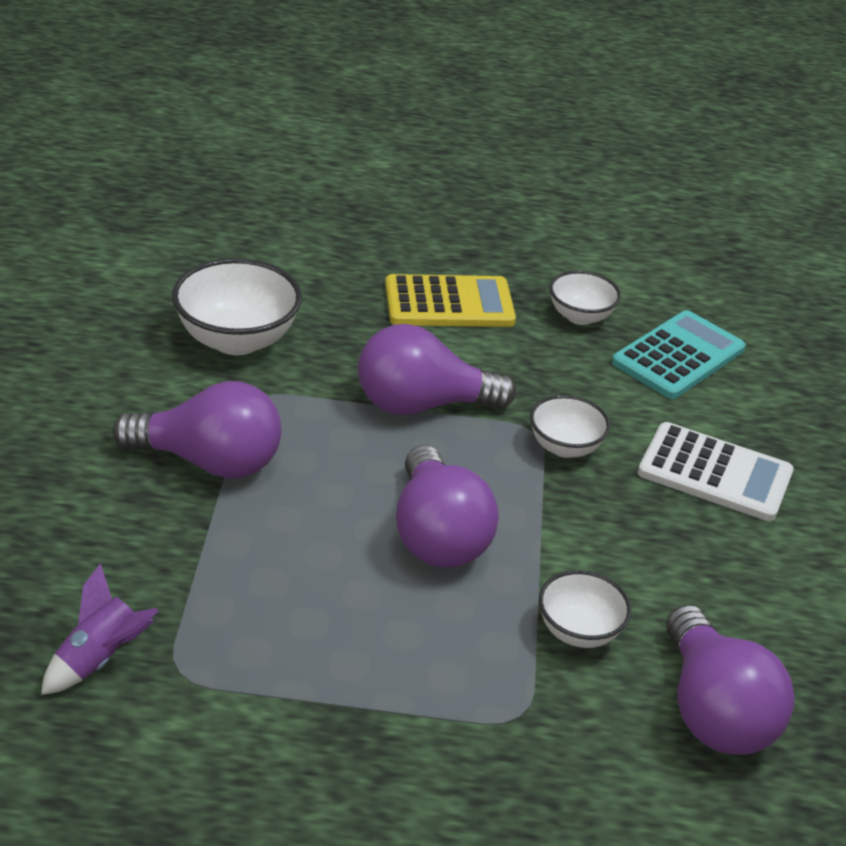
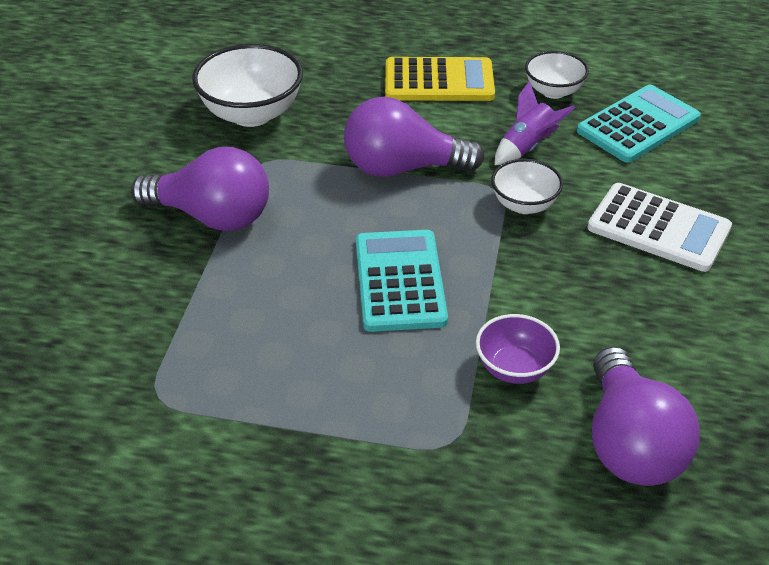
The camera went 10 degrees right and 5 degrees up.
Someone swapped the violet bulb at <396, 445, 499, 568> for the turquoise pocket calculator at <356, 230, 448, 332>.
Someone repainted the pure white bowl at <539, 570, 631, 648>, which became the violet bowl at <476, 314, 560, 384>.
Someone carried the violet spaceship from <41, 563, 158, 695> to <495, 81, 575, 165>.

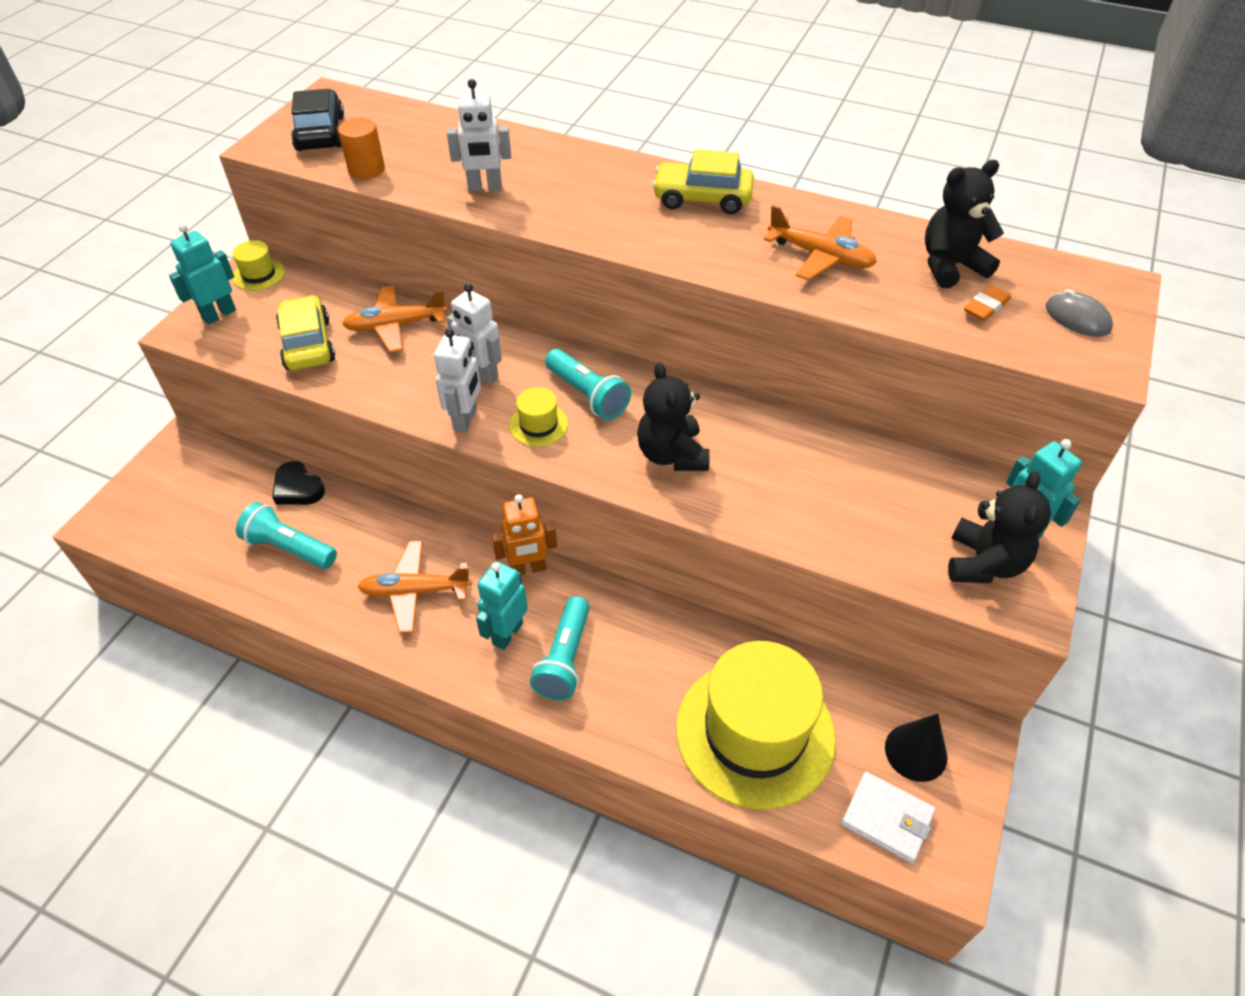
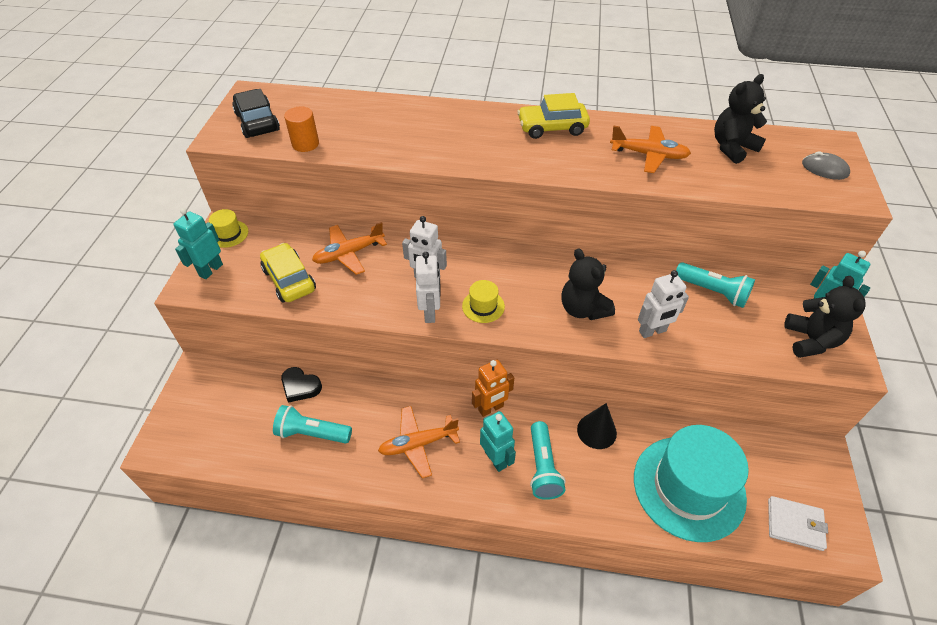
The camera went 15 degrees left and 0 degrees up.
Someone rotated the turquoise robot figure at <476, 561, 528, 650> by 135 degrees clockwise.
Someone carried the black cone shape from <885, 713, 947, 782> to <577, 403, 617, 449>.
Someone repainted the bright yellow top hat at <676, 641, 836, 810>, which became the turquoise top hat at <634, 425, 749, 542>.
Someone carried the pure white robot figure from <447, 79, 511, 191> to <638, 270, 689, 338>.
Someone carried the turquoise flashlight from <545, 349, 631, 420> to <676, 262, 755, 308>.
Someone took away the orange-coloured gum eraser at <964, 285, 1011, 321>.

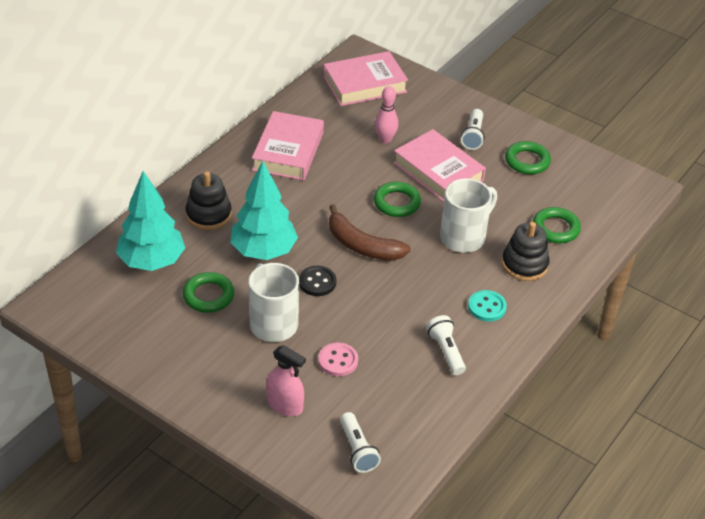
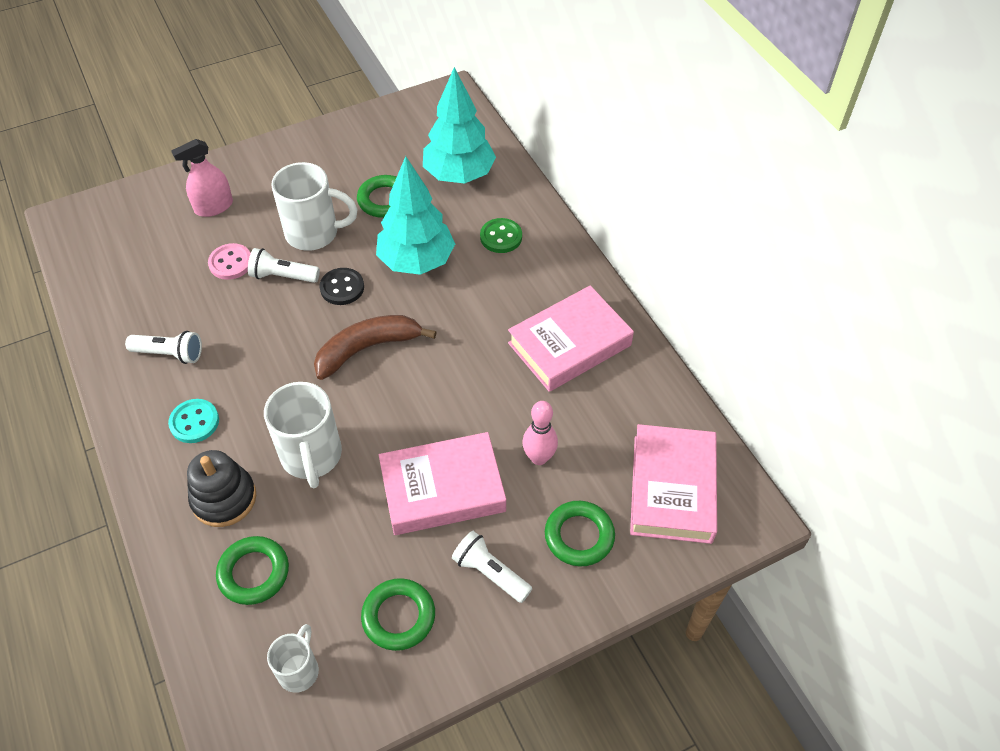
The camera went 120 degrees right and 10 degrees up.
Someone carried the pure white flashlight from <340, 412, 381, 473> to <248, 248, 320, 283>.
Someone put down the pure white tea mug at <267, 624, 319, 693>.
Someone swapped the black ring stacker at <186, 171, 232, 230> for the emerald button at <480, 218, 522, 253>.
Someone rotated the pink hardcover at <252, 111, 324, 181> by 75 degrees counterclockwise.
Someone carried the emerald torus from <374, 182, 421, 217> to <545, 501, 615, 567>.

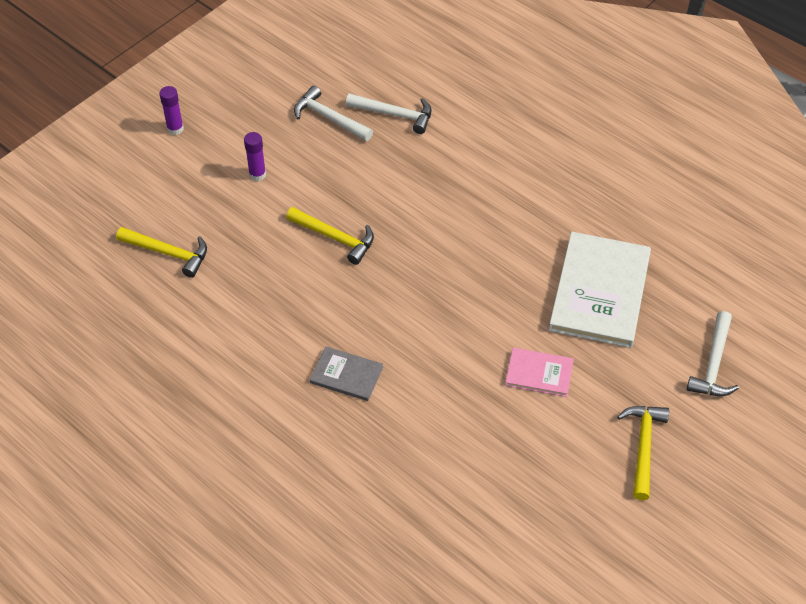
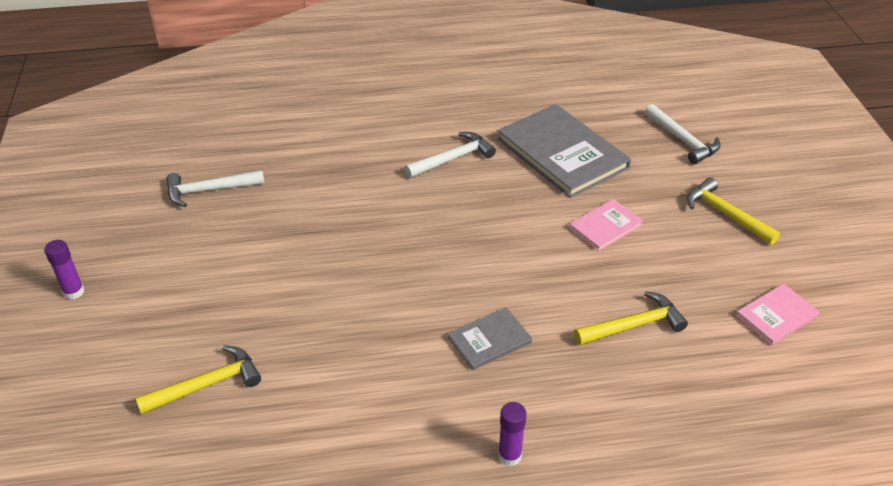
The camera went 50 degrees left and 10 degrees down.
Someone carried the pure white claw hammer from <346, 93, 432, 134> to <405, 132, 496, 178>.
Someone repainted the pure white hardcover at <549, 232, 651, 348>, which became the ash-grey hardcover at <497, 104, 631, 198>.
Someone carried the violet stick of glue from <244, 132, 266, 181> to <498, 402, 527, 466>.
Someone carried the bright yellow claw hammer from <286, 207, 374, 265> to <574, 291, 688, 345>.
Someone put down the pink hardcover at <736, 284, 820, 345>.

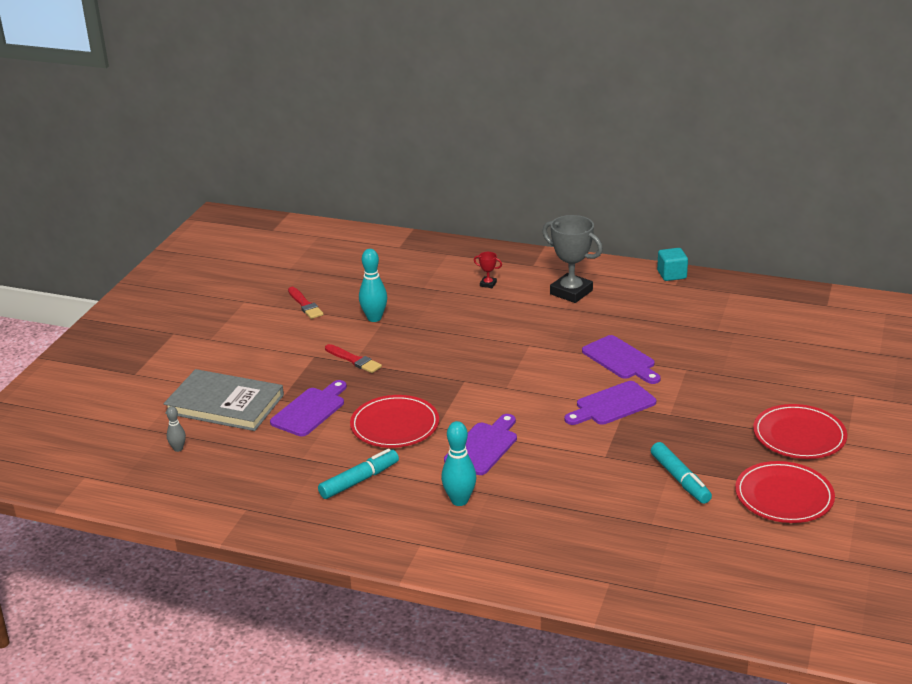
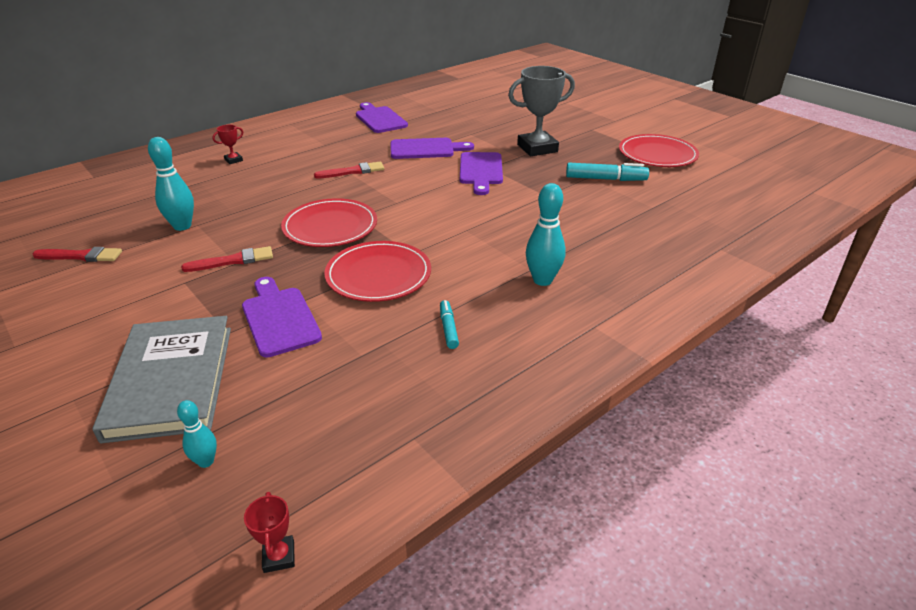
The camera went 60 degrees left and 5 degrees up.
Someone rotated the ash-grey hardcover at <164, 369, 284, 431> by 60 degrees counterclockwise.
Someone repainted the ash-grey tenpin at <166, 406, 186, 452>, which became the turquoise tenpin at <177, 400, 217, 468>.
Someone put down the scarlet trophy at <244, 492, 295, 573>.
Someone carried the scarlet dinner plate from <753, 404, 847, 459> to <281, 198, 377, 247>.
Someone put down the scarlet paintbrush at <314, 162, 384, 179>.
Someone carried the violet bread board from <444, 414, 517, 475> to <356, 102, 408, 133>.
Someone scaled the turquoise marker pen at <318, 449, 399, 499> by 0.58.
Someone carried the ash-grey trophy from <542, 215, 603, 303> to <508, 66, 575, 156>.
Someone took away the turquoise solid cube at <657, 248, 688, 281>.

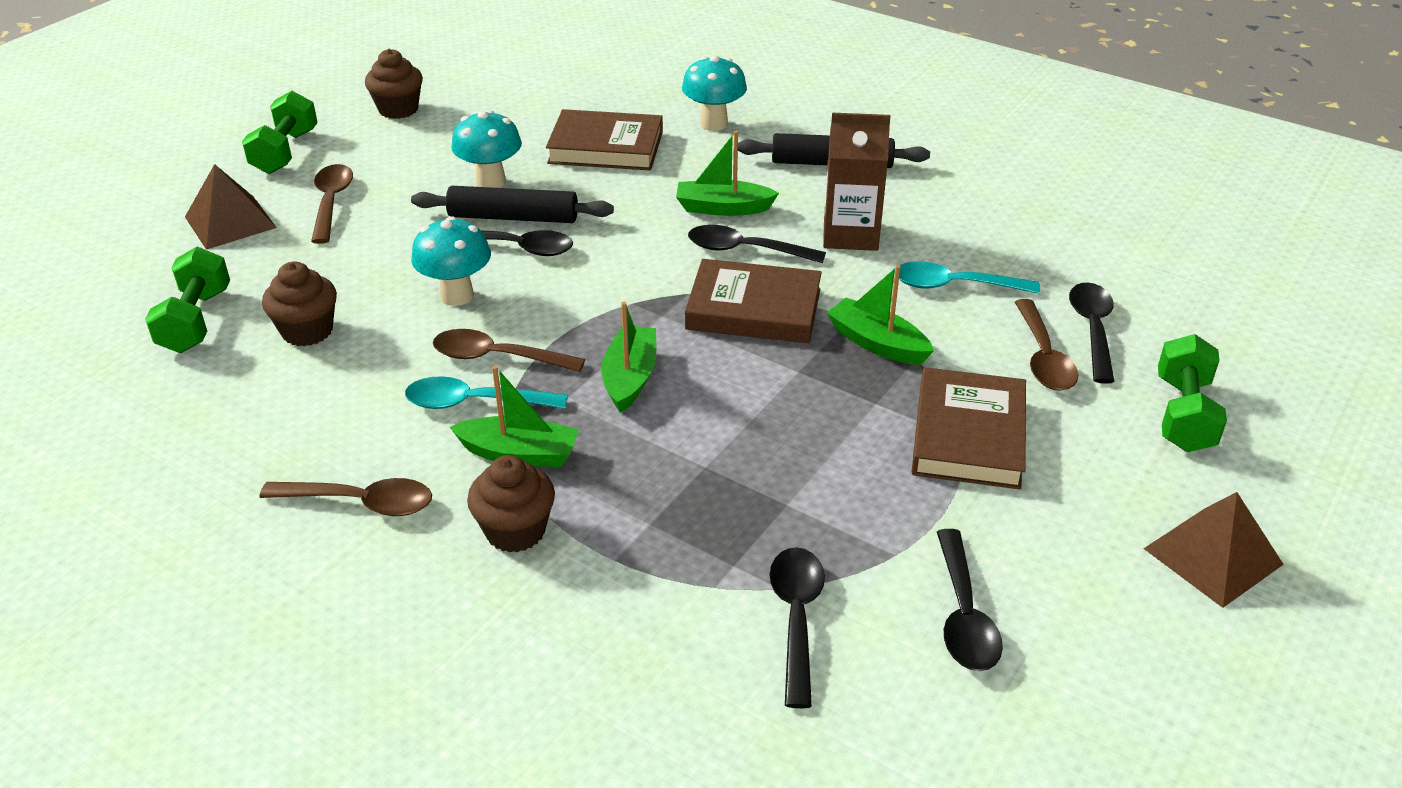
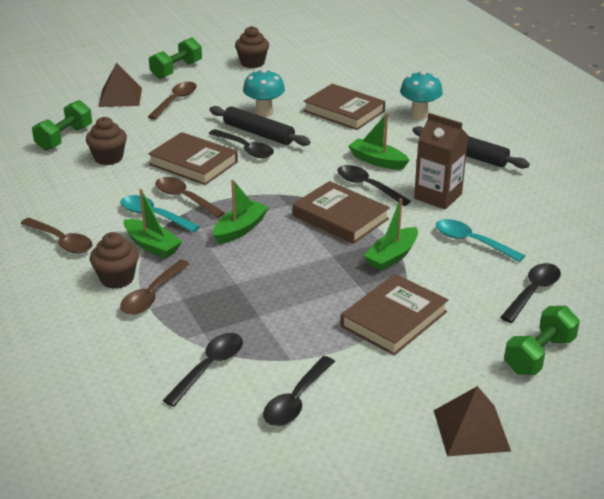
The camera went 30 degrees right and 5 degrees down.
Someone carried the brown spoon from <1015, 299, 1078, 391> to <120, 260, 190, 315>.
Someone swapped the turquoise mushroom at <411, 216, 491, 306> for the brown hardcover at <148, 132, 238, 185>.
Someone rotated the emerald boat at <826, 265, 934, 365> by 120 degrees counterclockwise.

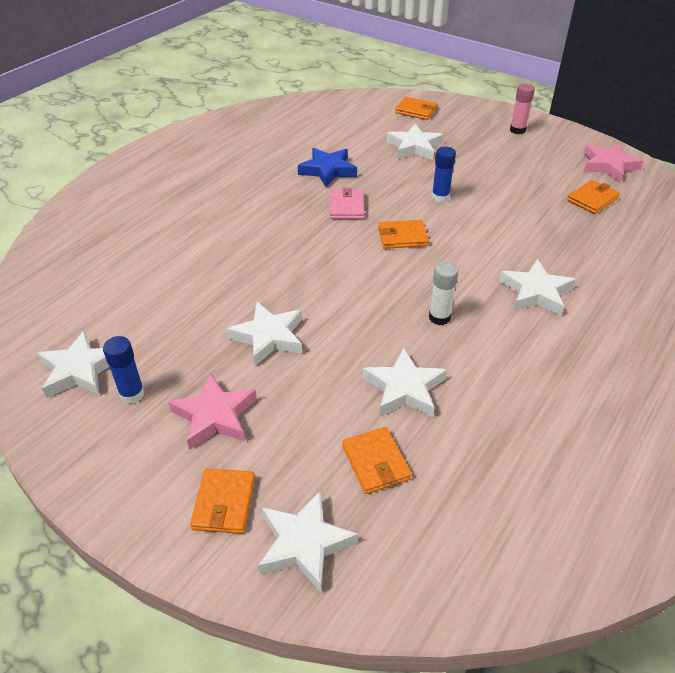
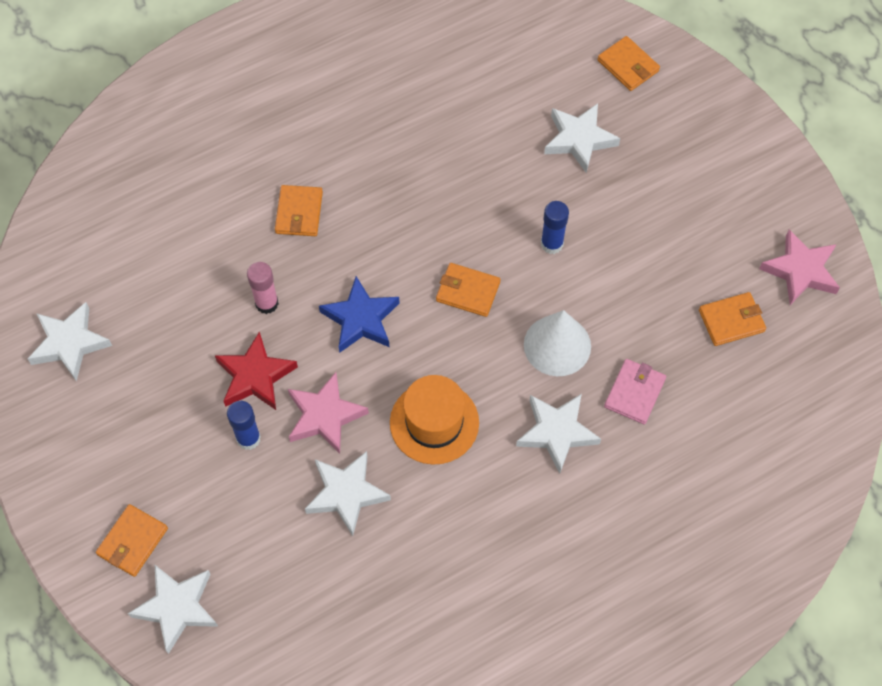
The camera went 25 degrees right and 20 degrees up.
Someone repainted the pure white star shape at <227, 302, 302, 366>, which became the scarlet star shape at <215, 331, 298, 410>.
Someone carried the cobalt stick of glue from <103, 336, 144, 404> to <227, 401, 261, 450>.
Someone carried the pink stick of glue from <510, 84, 535, 134> to <247, 262, 279, 314>.
Someone carried the orange-coloured card wallet from <342, 427, 412, 494> to <275, 185, 323, 236>.
Someone carried the pink star shape from <168, 373, 257, 450> to <288, 372, 369, 454>.
Someone carried the cobalt star shape from <298, 148, 357, 187> to <319, 276, 399, 353>.
Someone swapped the pure white stick of glue at <429, 262, 459, 325> for the orange-coloured top hat at <390, 375, 479, 465>.
Someone put down the pure white cone shape at <524, 310, 591, 376>.
Someone carried the pink card wallet from <330, 188, 365, 219> to <604, 359, 666, 425>.

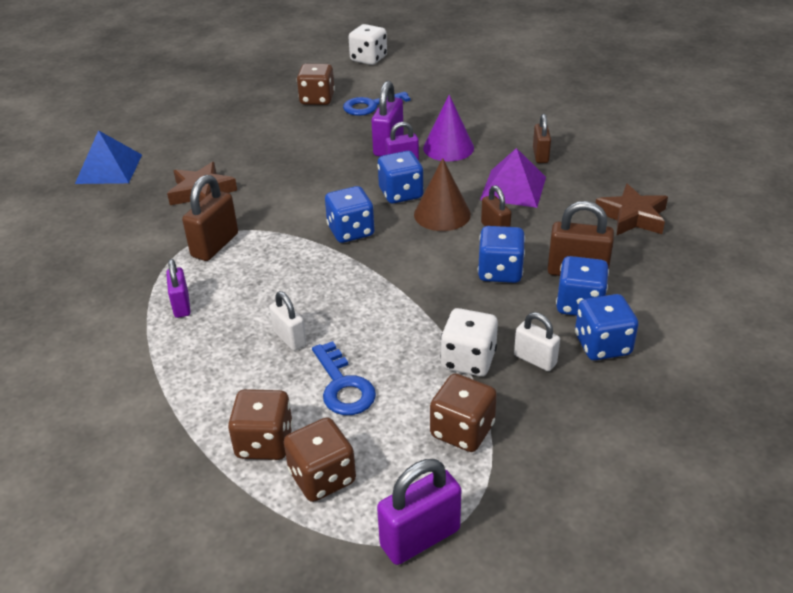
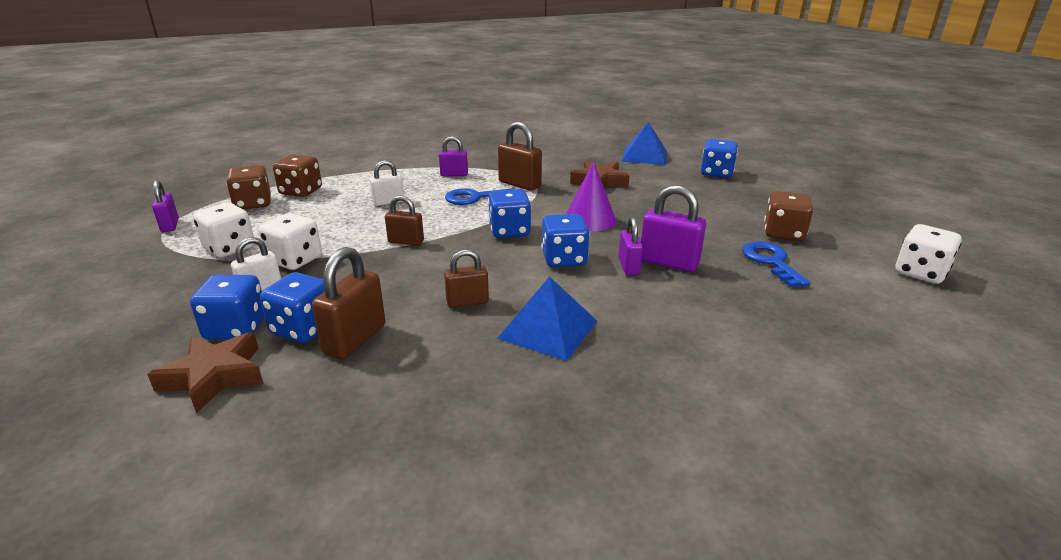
The camera went 100 degrees right and 10 degrees down.
Someone carried the brown star shape from <596, 184, 668, 235> to <147, 332, 263, 413>.
Someone scaled the violet lock at <377, 459, 462, 565> by 0.64.
Someone repainted the brown dice at <430, 373, 497, 452>, which became the pure white dice at <193, 203, 254, 257>.
Someone carried the brown lock from <533, 114, 551, 163> to <385, 195, 424, 246>.
Someone carried the cobalt key from <312, 341, 376, 415> to <445, 188, 515, 205>.
Someone repainted the violet pyramid shape at <480, 148, 546, 208>, which became the cobalt pyramid shape at <497, 276, 597, 361>.
Someone carried the violet cone shape from <423, 95, 474, 161> to <566, 162, 617, 231>.
Someone carried the cobalt dice from <478, 226, 525, 283> to <701, 139, 738, 178>.
Someone took away the brown cone shape at <414, 158, 471, 231>.

